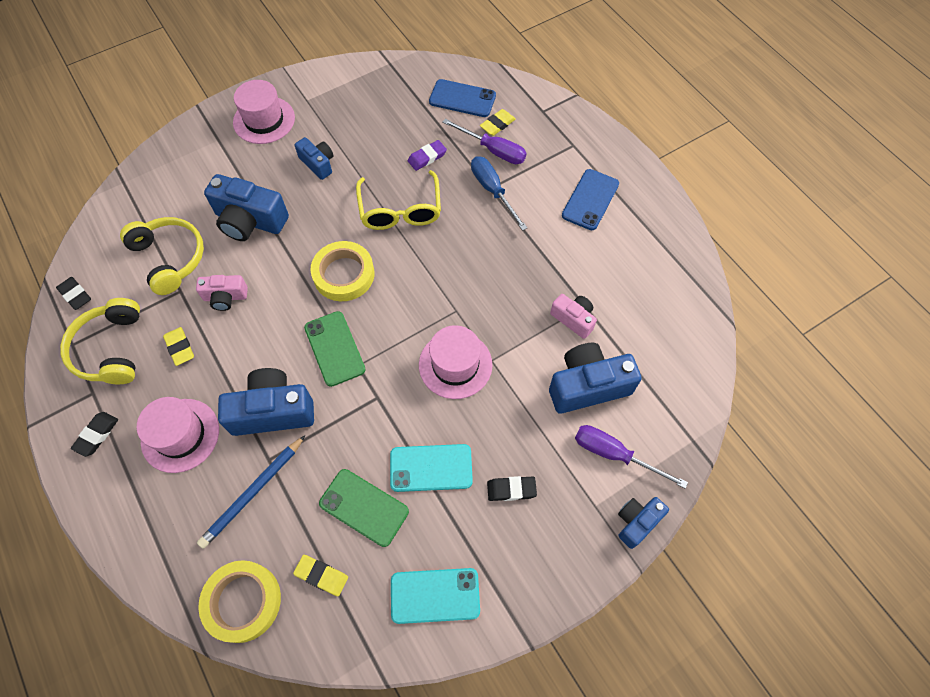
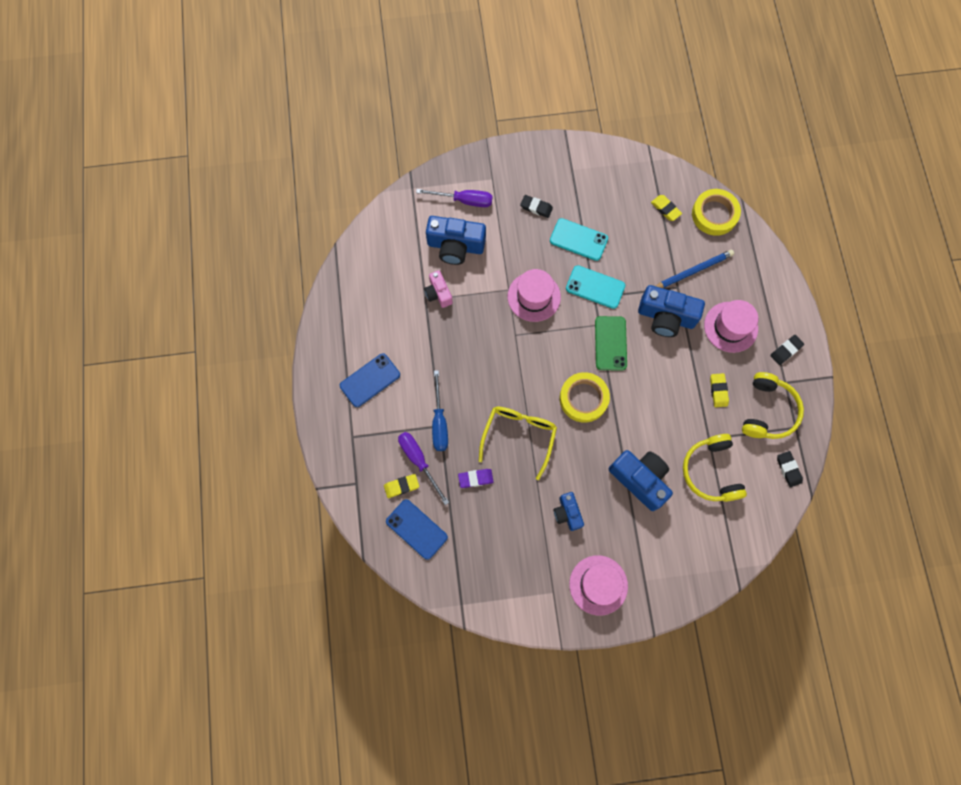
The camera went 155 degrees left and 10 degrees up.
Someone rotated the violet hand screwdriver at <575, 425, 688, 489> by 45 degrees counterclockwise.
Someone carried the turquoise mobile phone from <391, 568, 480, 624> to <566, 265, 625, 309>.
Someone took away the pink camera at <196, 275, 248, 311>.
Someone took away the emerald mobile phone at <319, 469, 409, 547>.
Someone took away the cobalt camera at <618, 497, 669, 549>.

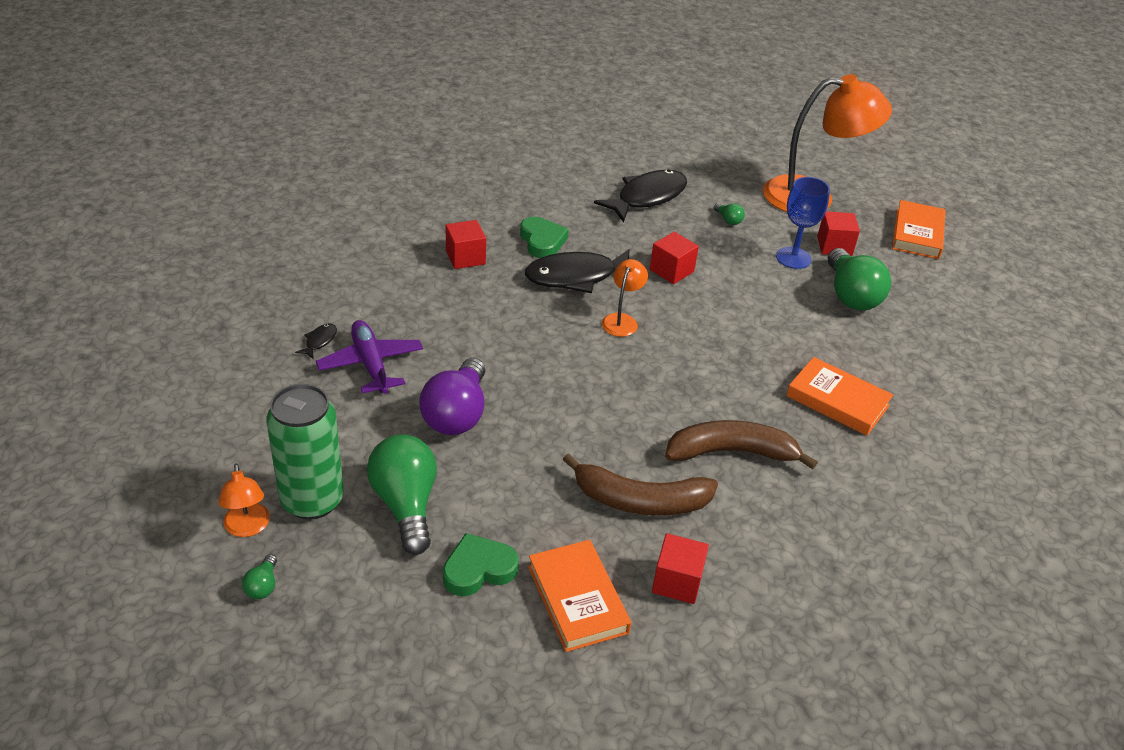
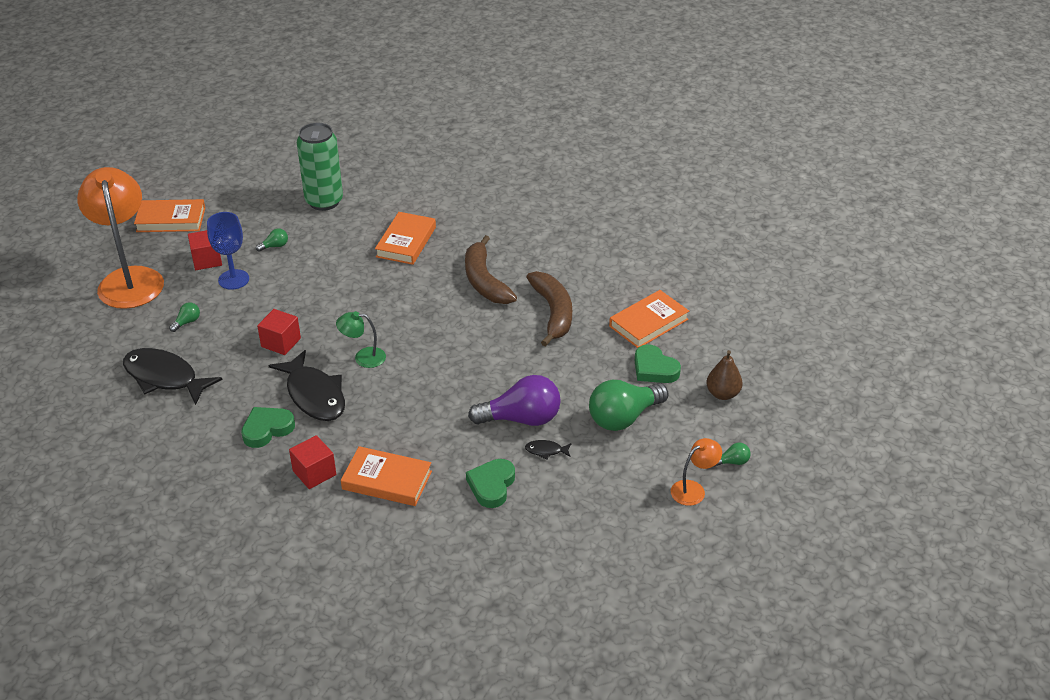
The camera went 105 degrees left and 0 degrees up.
Someone scaled the emerald bulb at <828, 248, 891, 311> by 0.43.
Someone carried the emerald soda can from <266, 384, 344, 520> to <297, 123, 343, 211>.
Someone repainted the orange-coloured reading lamp at <602, 259, 648, 337>, which became the emerald reading lamp at <336, 311, 386, 368>.
Someone put down the orange-coloured hardcover at <341, 446, 432, 506>.
Someone swapped the violet toy plane at <316, 320, 423, 394> for the emerald heart shape at <466, 459, 515, 508>.
Someone carried the black fish from <295, 323, 337, 359> to <525, 440, 572, 460>.
Someone put down the brown pear at <706, 350, 743, 400>.
Someone took away the scarlet solid cube at <652, 533, 709, 604>.

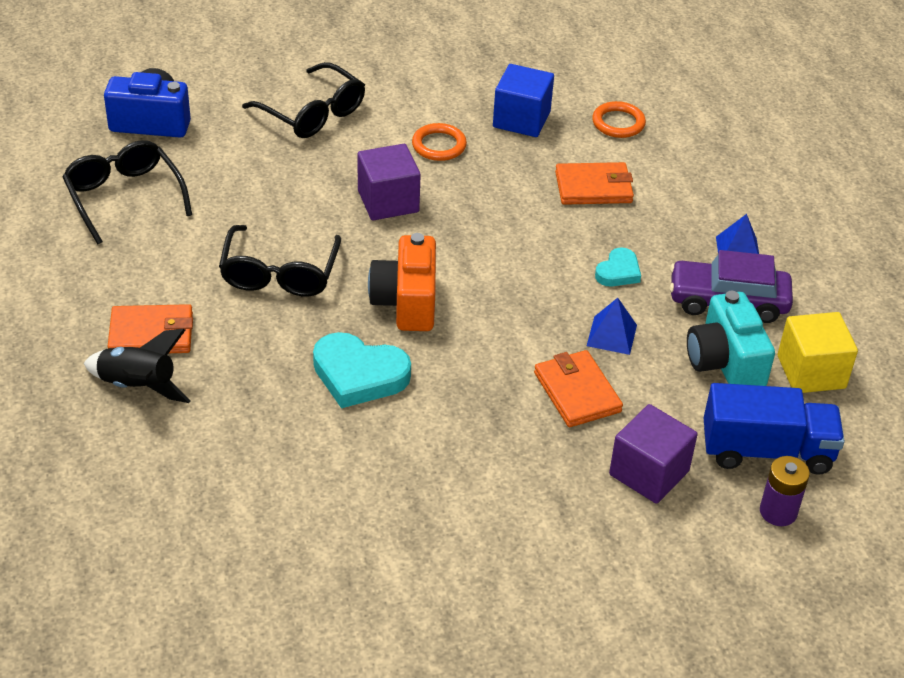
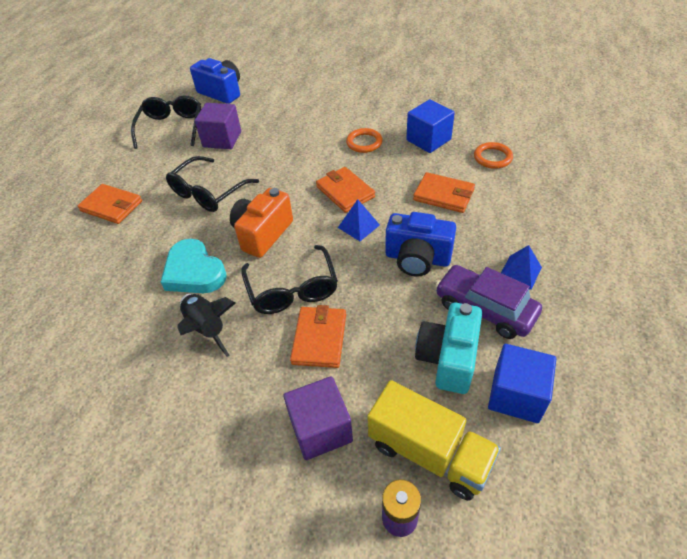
The camera went 35 degrees right and 5 degrees up.
Someone carried the black spaceship from <83, 329, 191, 403> to <177, 294, 236, 357>.
Someone carried the violet solid cube from <358, 144, 421, 220> to <195, 103, 241, 149>.
Someone carried the black eyeglasses from <242, 62, 365, 138> to <241, 245, 338, 314>.
Someone put down the orange-coloured card wallet at <316, 167, 375, 213>.
Someone carried the cobalt pyramid shape from <587, 298, 637, 355> to <338, 199, 380, 241>.
Someone repainted the cobalt toy truck at <704, 383, 845, 475>, which became the bright yellow toy truck at <367, 380, 501, 500>.
Someone swapped the turquoise heart shape at <595, 247, 641, 287> for the cobalt camera at <385, 212, 456, 277>.
Someone repainted the bright yellow solid cube at <778, 312, 858, 393>, which became the cobalt solid cube at <488, 344, 556, 423>.

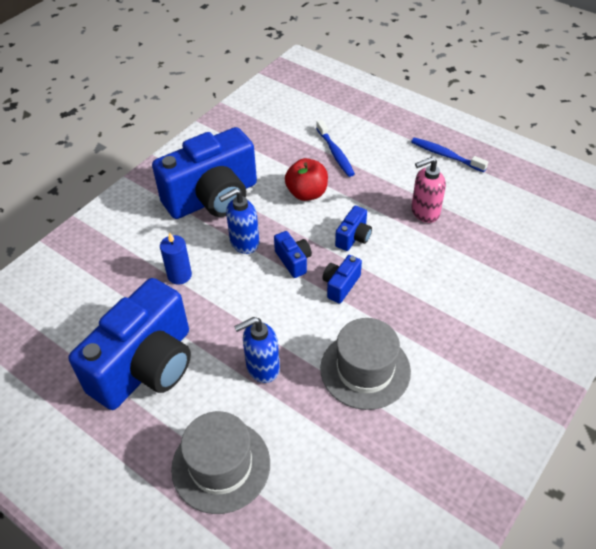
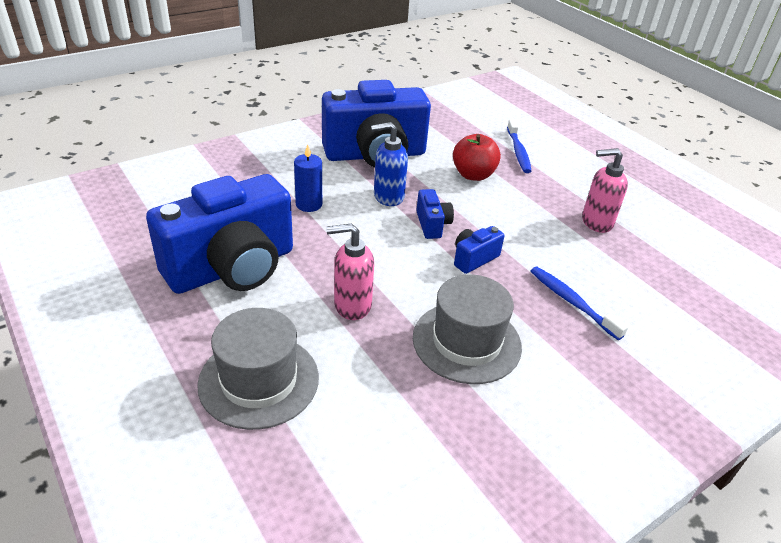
The camera went 15 degrees right and 10 degrees down.
Someone repainted the cobalt soap dispenser at <234, 317, 280, 383>, which became the pink soap dispenser at <326, 223, 374, 320>.
Someone carried the cobalt dental brush from <411, 137, 488, 172> to <530, 267, 628, 340>.
Someone took away the cobalt camera at <335, 206, 372, 251>.

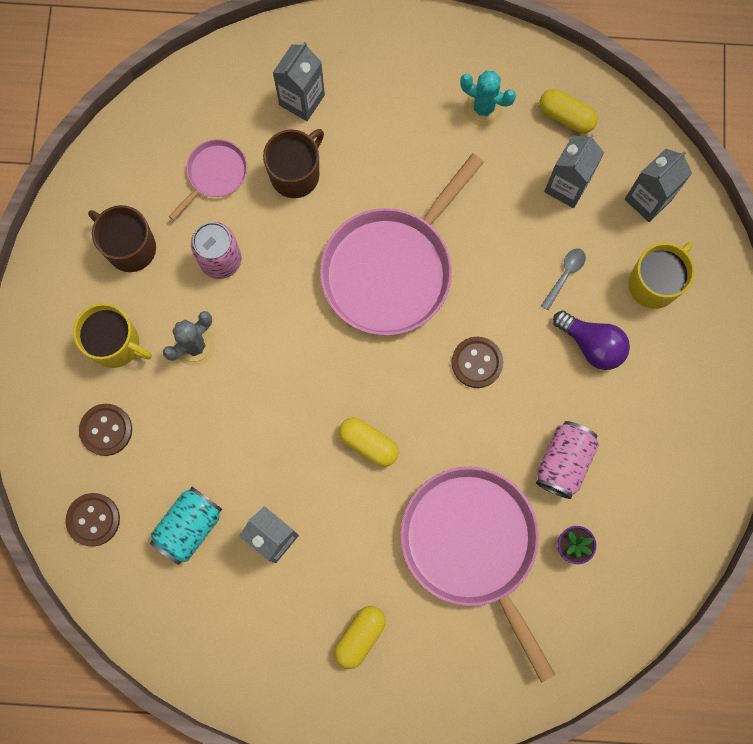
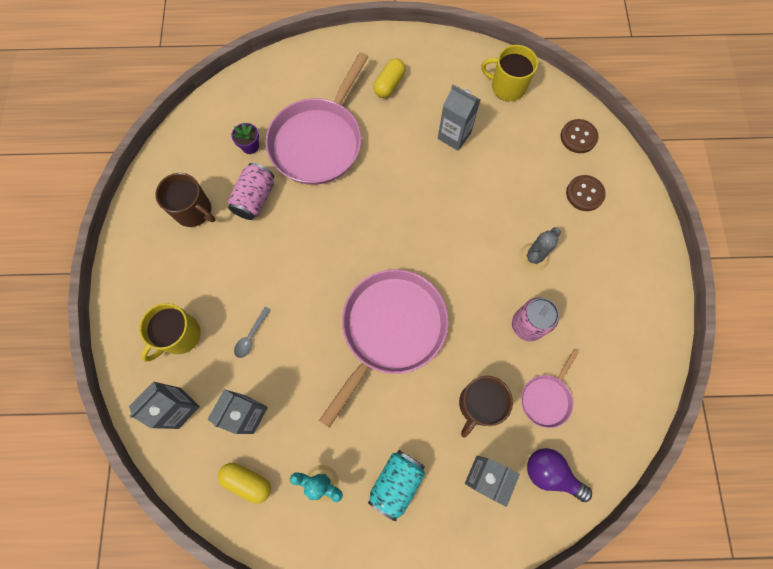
The camera went 175 degrees right and 5 degrees down.
Someone carried the brown tea mug from <88, 205, 156, 272> to <155, 173, 215, 227>.
Someone rotated the pink pan at <400, 467, 555, 683> by 60 degrees clockwise.
Someone carried the turquoise soda can from <150, 487, 222, 565> to <368, 450, 425, 521>.
Someone carried the bright yellow tea mug from <73, 303, 152, 368> to <481, 45, 538, 101>.
Someone carried the violet bulb from <553, 310, 630, 370> to <527, 448, 592, 502>.
Someone took away the bright yellow pill shape at <339, 418, 399, 467>.
Someone took away the brown button at <452, 337, 503, 388>.

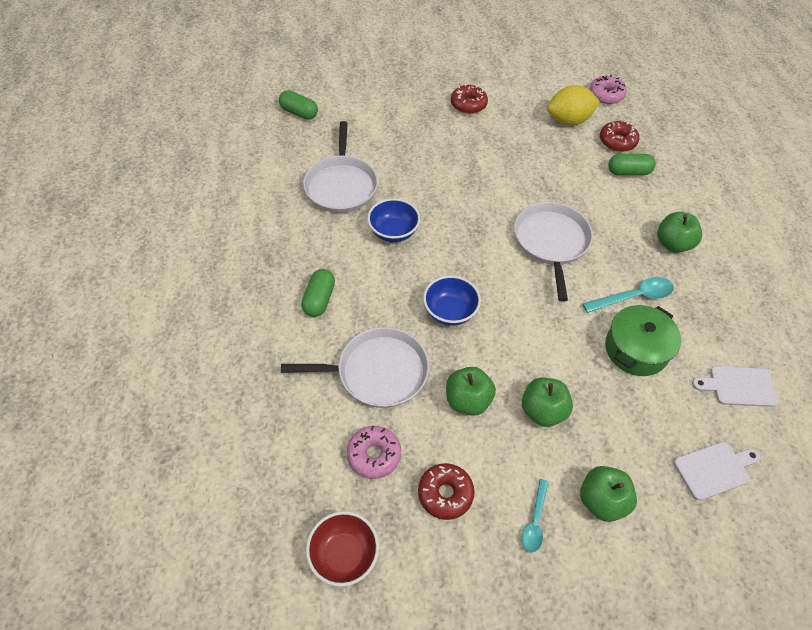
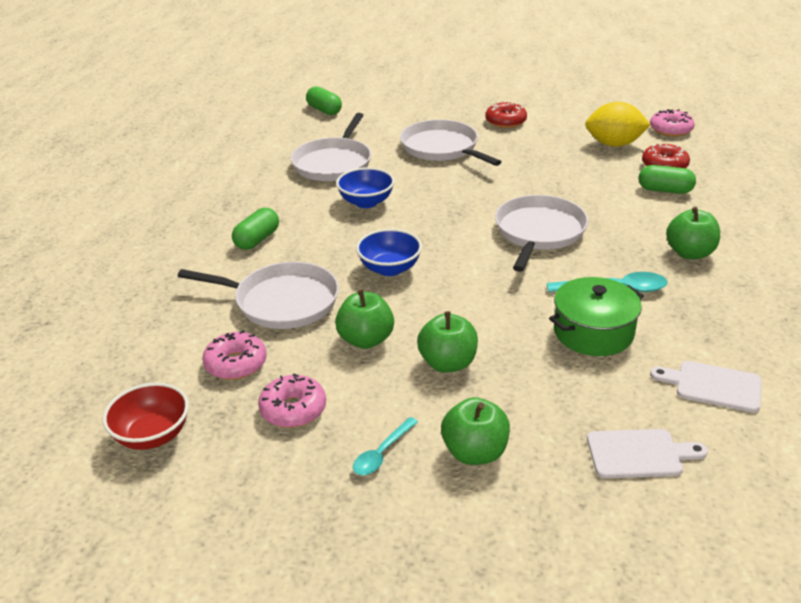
The camera went 20 degrees right and 20 degrees down.
Someone repainted the scarlet doughnut at <418, 463, 475, 520>, which became the pink doughnut at <258, 374, 326, 428>.
Someone put down the pure white pan at <400, 119, 501, 166>.

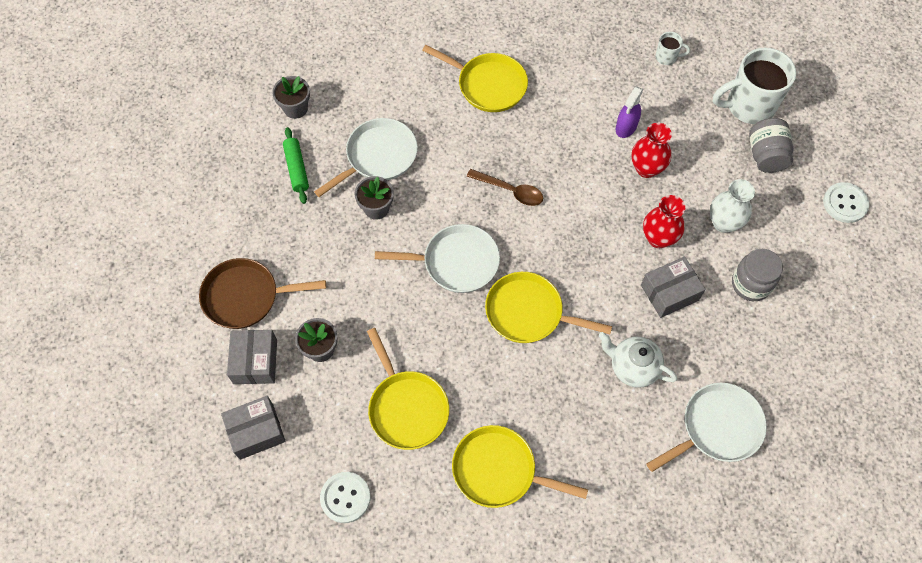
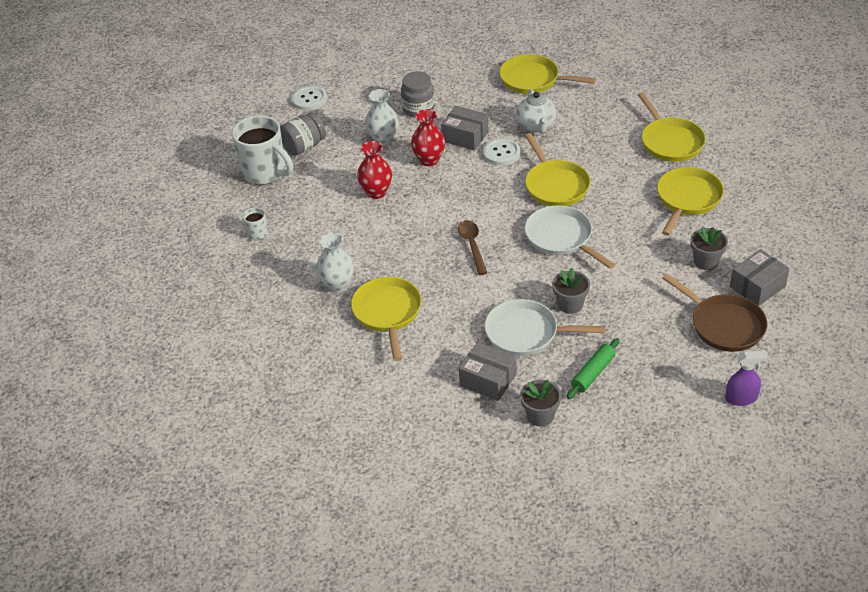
The camera went 125 degrees left and 20 degrees down.
Someone put down the pure white vase at <316, 232, 354, 293>.
Someone carried the ash-grey package from <221, 396, 286, 460> to <459, 342, 517, 401>.
Someone carried the pure white button from <320, 472, 371, 523> to <483, 138, 521, 166>.
Someone repainted the pure white pan at <647, 383, 767, 472>, which became the bright yellow pan at <499, 54, 596, 94>.
Someone carried the violet spray bottle from <616, 86, 643, 138> to <725, 350, 768, 406>.

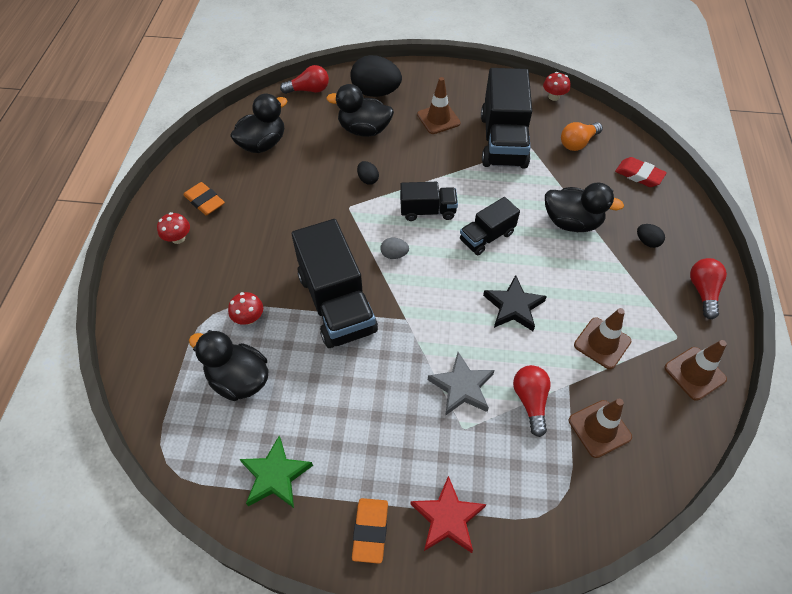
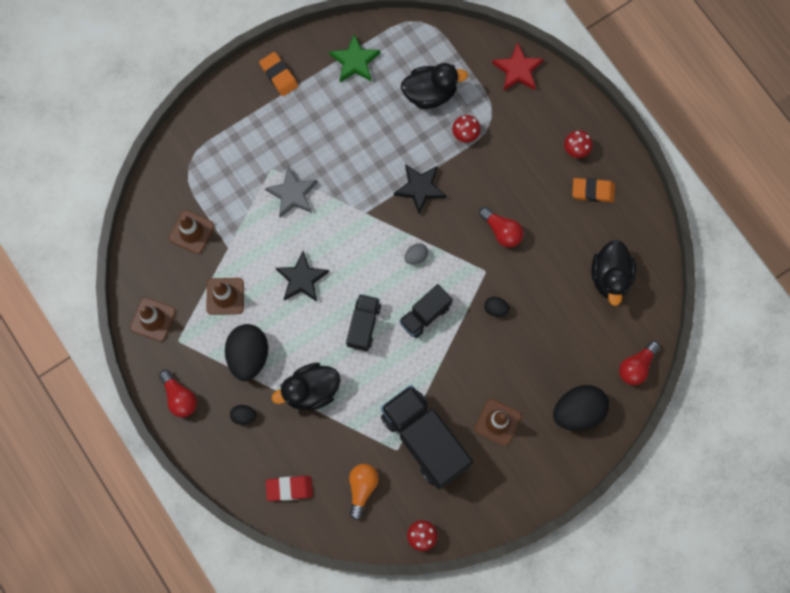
The camera went 140 degrees right and 20 degrees up.
Someone put down the black toy egg at <225, 324, 268, 381>.
Someone swapped the black toy truck at <292, 219, 378, 348> for the black star shape at <394, 164, 446, 214>.
Someone carried the scarlet bulb from <513, 365, 551, 437> to <479, 207, 524, 248>.
Someone carried the scarlet star shape from <411, 476, 486, 553> to <492, 42, 544, 91>.
Someone took away the black toy duck at <326, 84, 394, 137>.

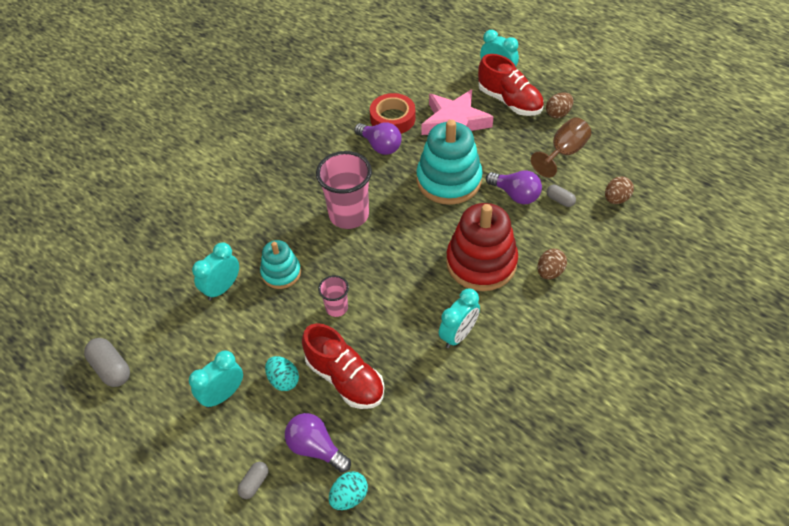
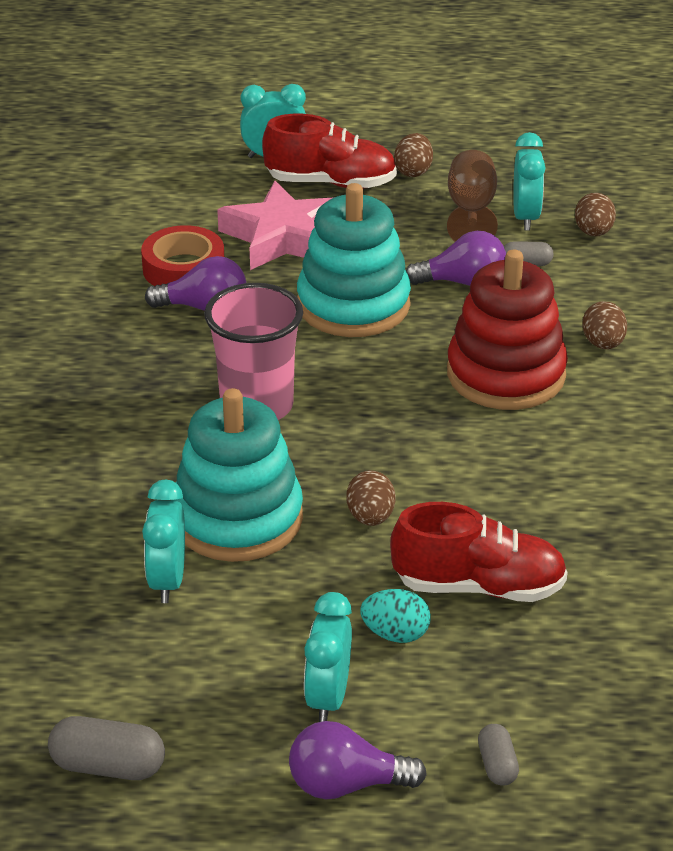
The camera went 40 degrees left and 15 degrees down.
Someone scaled the turquoise ring stacker at <260, 240, 301, 289> by 1.77.
Someone carried the violet bulb from <285, 413, 351, 473> to <289, 721, 427, 799>.
Someone swapped the pink tumbler at <318, 275, 349, 317> for the brown toy egg at <346, 470, 395, 526>.
Someone carried the turquoise bedside clock from <439, 289, 480, 348> to <513, 132, 546, 230>.
Someone took away the turquoise toy egg at <329, 471, 368, 510>.

